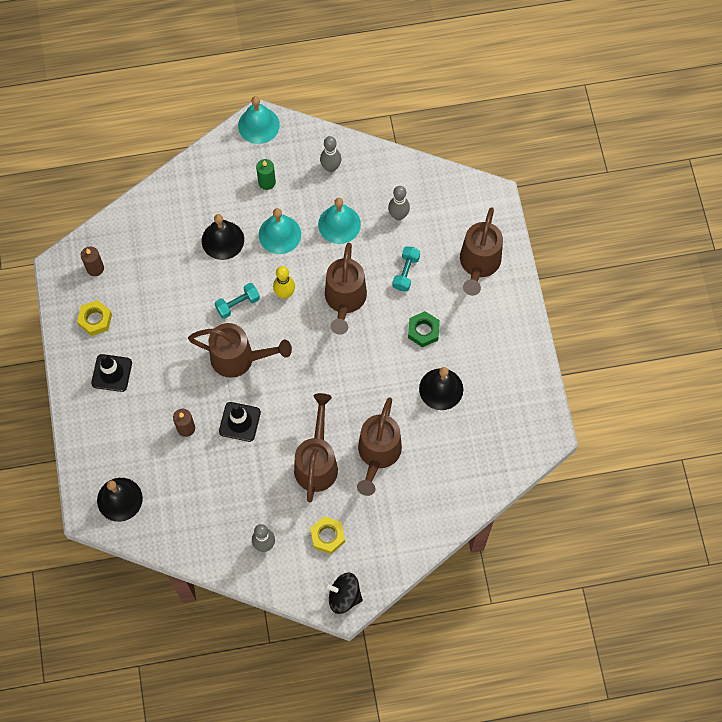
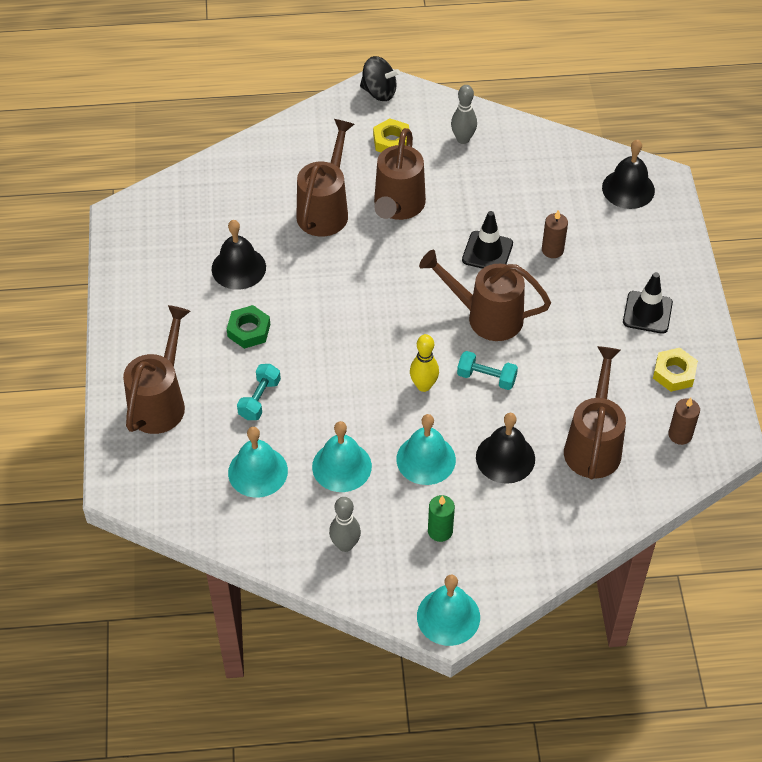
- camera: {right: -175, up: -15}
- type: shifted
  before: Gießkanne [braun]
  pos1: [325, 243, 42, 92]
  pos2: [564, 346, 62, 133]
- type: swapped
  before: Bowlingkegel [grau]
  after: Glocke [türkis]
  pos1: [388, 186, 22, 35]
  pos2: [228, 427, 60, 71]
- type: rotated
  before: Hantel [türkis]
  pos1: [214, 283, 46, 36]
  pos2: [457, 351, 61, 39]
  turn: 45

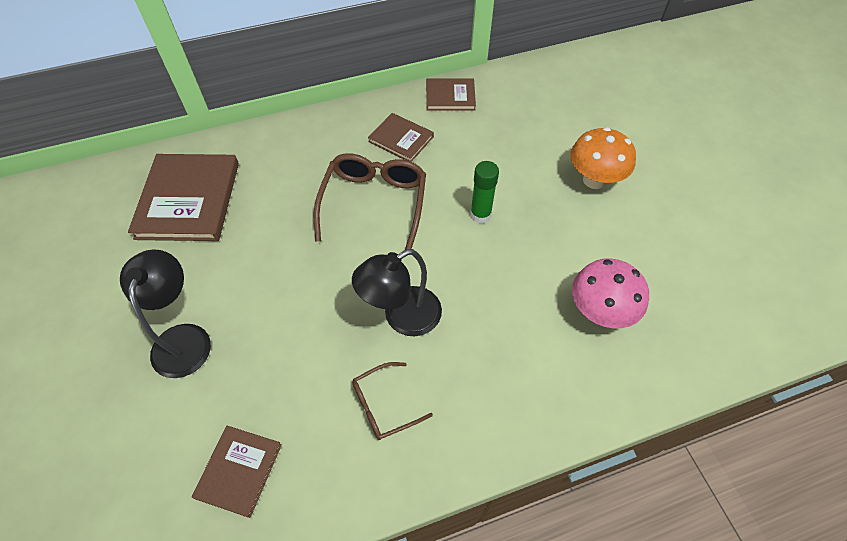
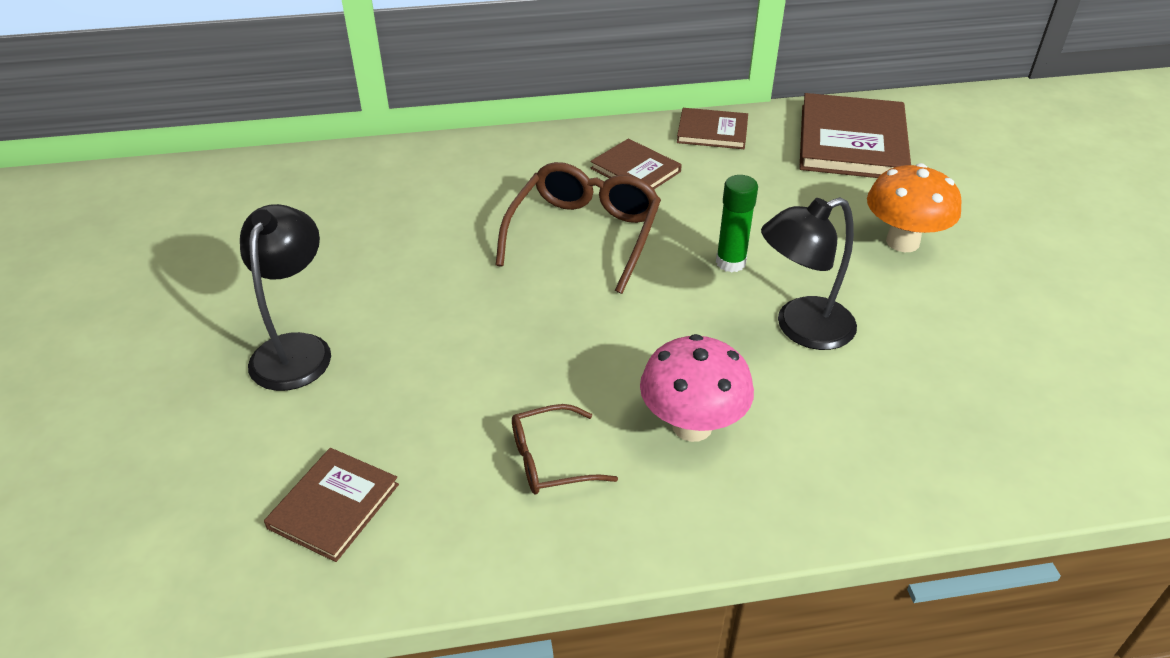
- camera: {right: 10, up: -15}
- type: shifted
  before: Buch [braun]
  pos1: [128, 154, 111, 87]
  pos2: [799, 93, 112, 85]
- type: shifted
  before: Lampe [schwarz]
  pos1: [352, 249, 90, 87]
  pos2: [761, 197, 96, 153]
- type: shifted
  before: Pilz [rosa]
  pos1: [572, 258, 77, 70]
  pos2: [640, 334, 114, 108]

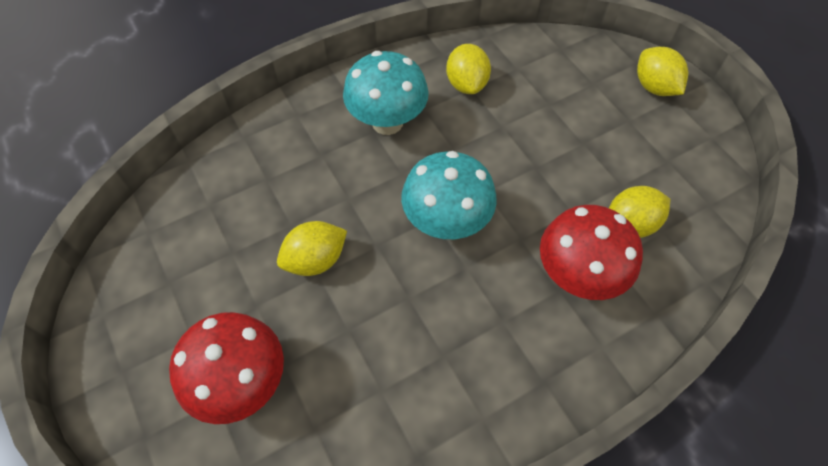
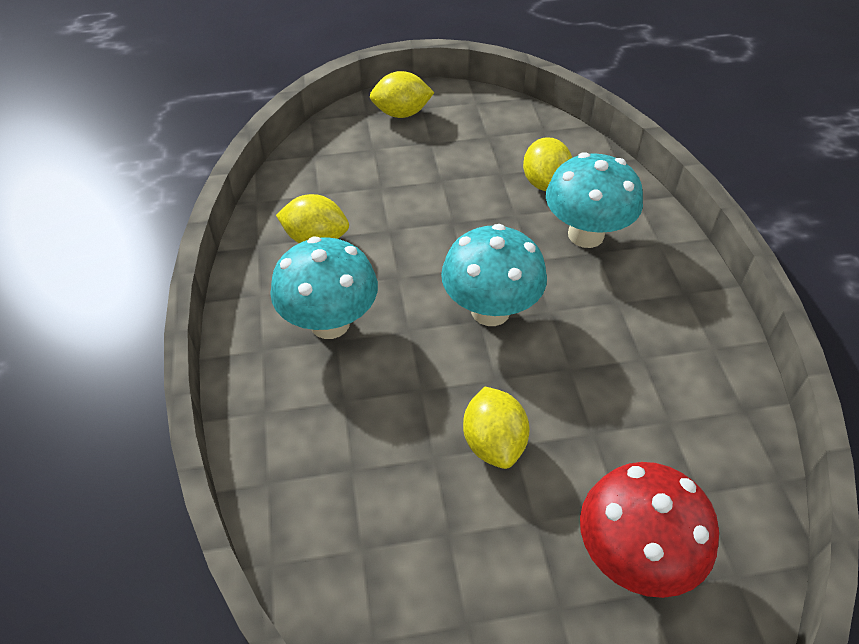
- camera: {right: -70, up: -10}
- type: repainted
  before: Pilz [rot]
  after: Pilz [türkis]
  pos1: [540, 205, 103, 95]
  pos2: [546, 152, 97, 96]

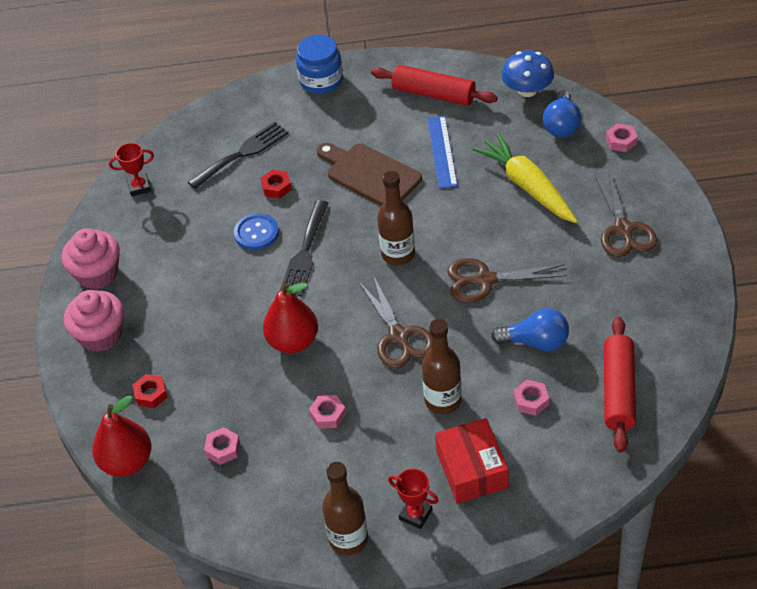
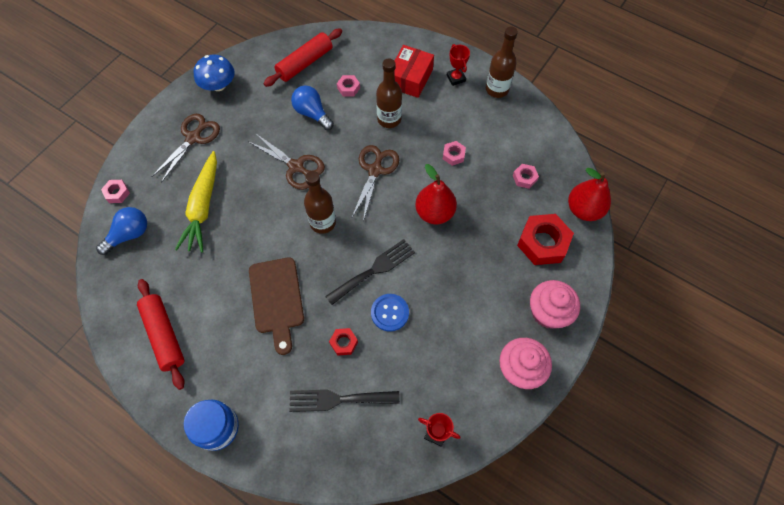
- camera: {right: -145, up: 15}
- type: gone
  before: Lineal [blau]
  pos1: [427, 116, 31, 73]
- type: shifted
  before: Pilz [blau]
  pos1: [501, 50, 53, 47]
  pos2: [193, 55, 42, 36]
- type: scaled
  before: Sechskantmutter [rot]
  pos1: [133, 374, 35, 34]
  pos2: [517, 214, 57, 51]
  scale: 2.02

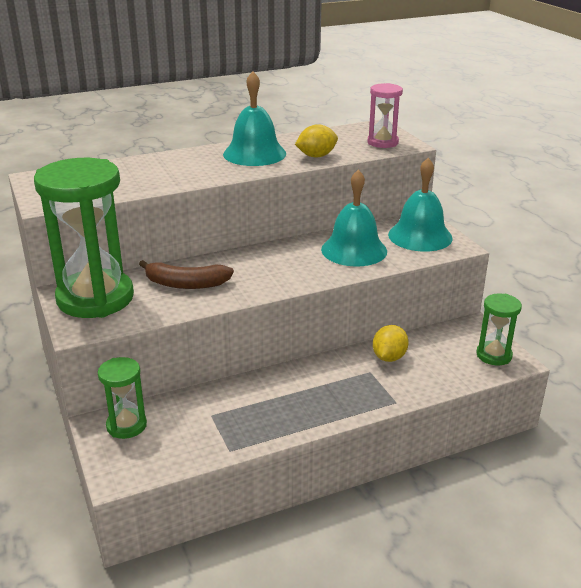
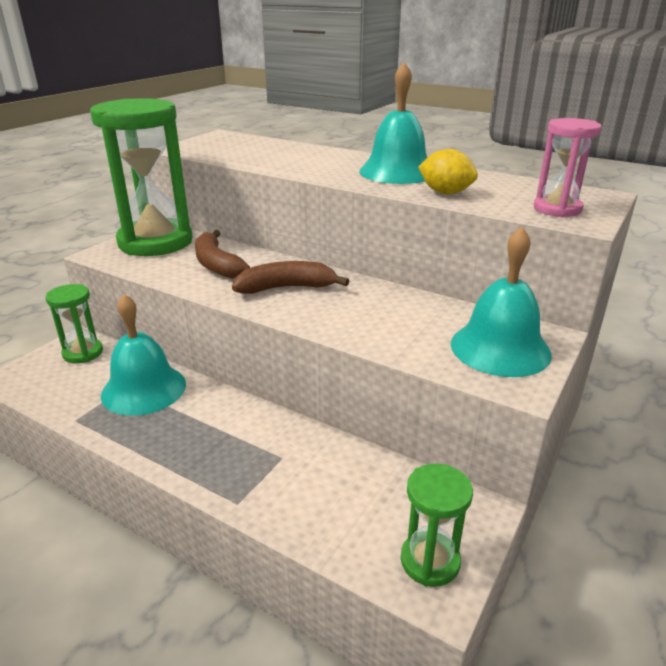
- camera: {right: 55, up: 0}
- type: gone
  before: Zitrone [gelb]
  pos1: [373, 325, 36, 37]
- type: new
  after: Banane [braun]
  pos2: [232, 261, 117, 33]
- type: shifted
  before: Glocke [türkis]
  pos1: [321, 169, 66, 98]
  pos2: [101, 294, 85, 122]

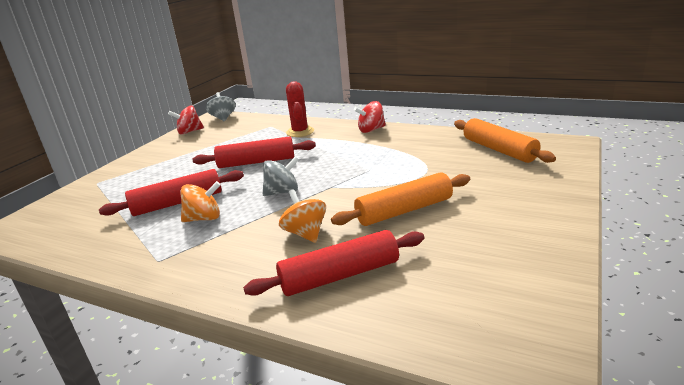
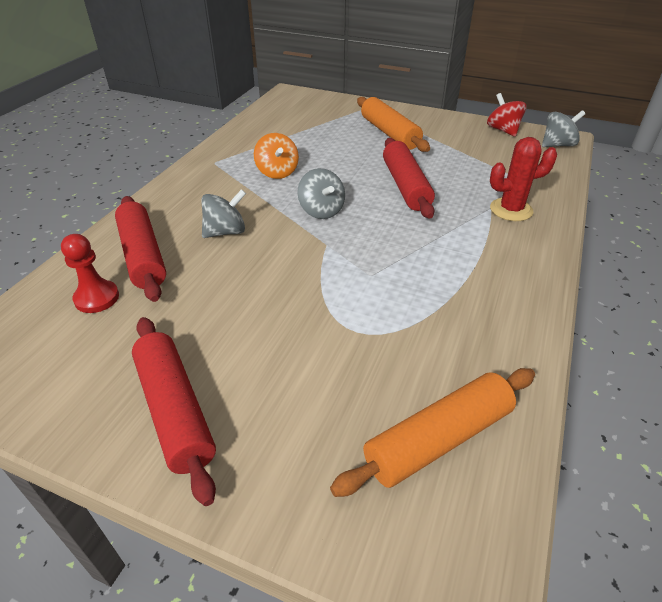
- camera: {right: 85, up: 15}
- type: gone
  before: Kreisel [rot]
  pos1: [354, 101, 32, 32]
- type: new
  after: Bauer [rot]
  pos2: [61, 234, 58, 79]
- type: shifted
  before: Nudelholz [rot]
  pos1: [99, 169, 145, 47]
  pos2: [132, 317, 84, 189]
- type: shifted
  before: Nudelholz [orange]
  pos1: [331, 172, 139, 54]
  pos2: [357, 97, 73, 55]
- type: repainted
  before: Kreisel [orange]
  after: Kreisel [grau]
  pos1: [279, 189, 47, 54]
  pos2: [202, 189, 44, 49]

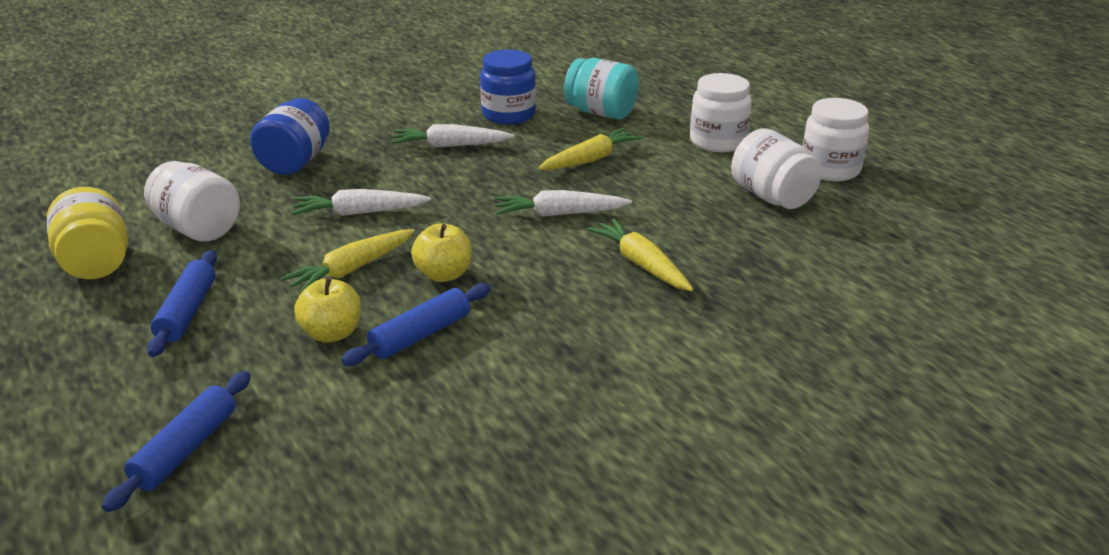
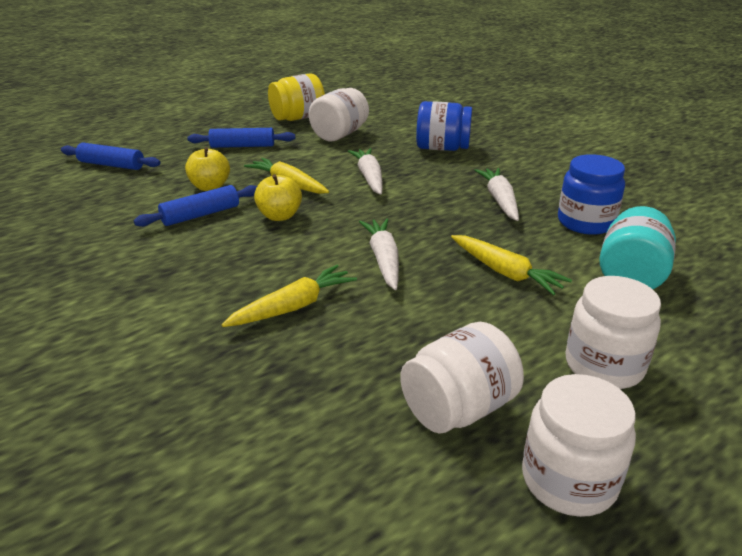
- camera: {right: 85, up: 0}
- type: rotated
  before: Nudelholz [blau]
  pos1: [341, 283, 150, 83]
  pos2: [133, 185, 124, 42]
  turn: -75

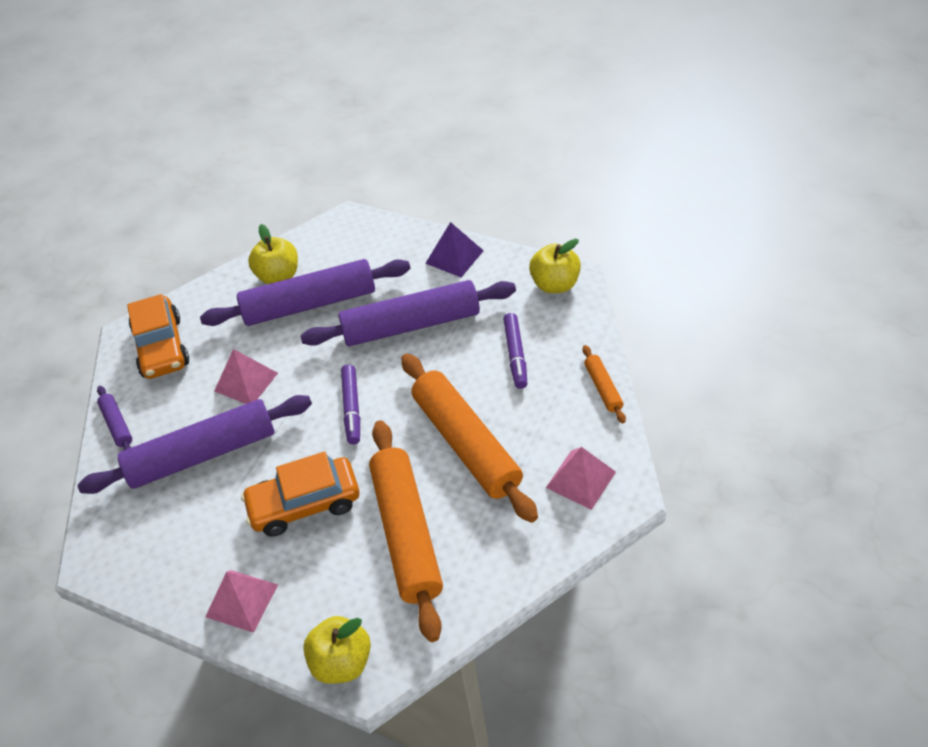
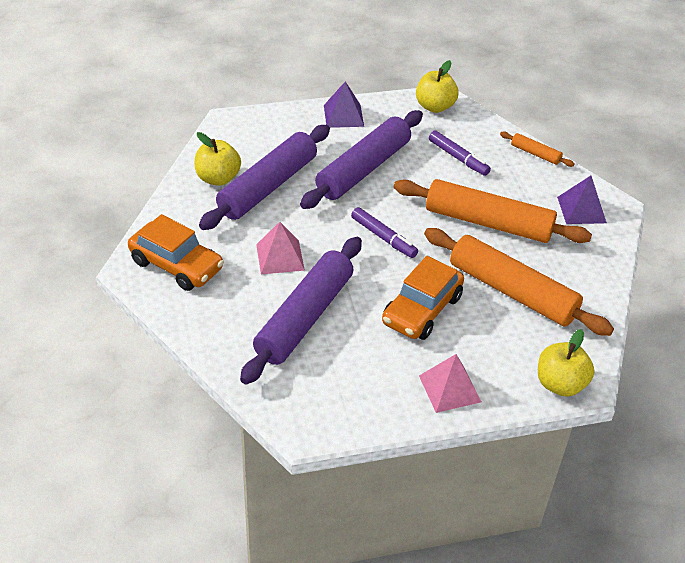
- camera: {right: -45, up: -5}
- type: gone
  before: Nudelholz [lila]
  pos1: [97, 386, 35, 64]
- type: repainted
  before: Pyramide [rosa]
  after: Pyramide [lila]
  pos1: [546, 447, 70, 63]
  pos2: [557, 176, 50, 48]

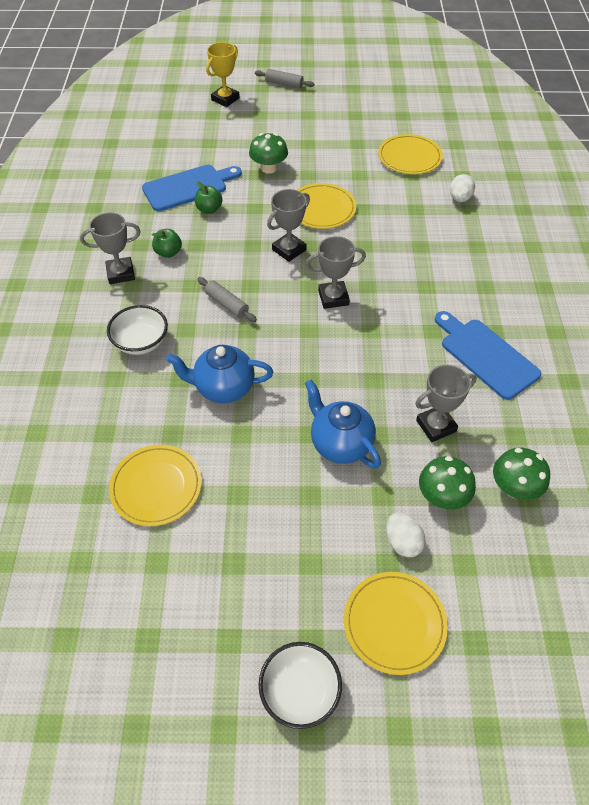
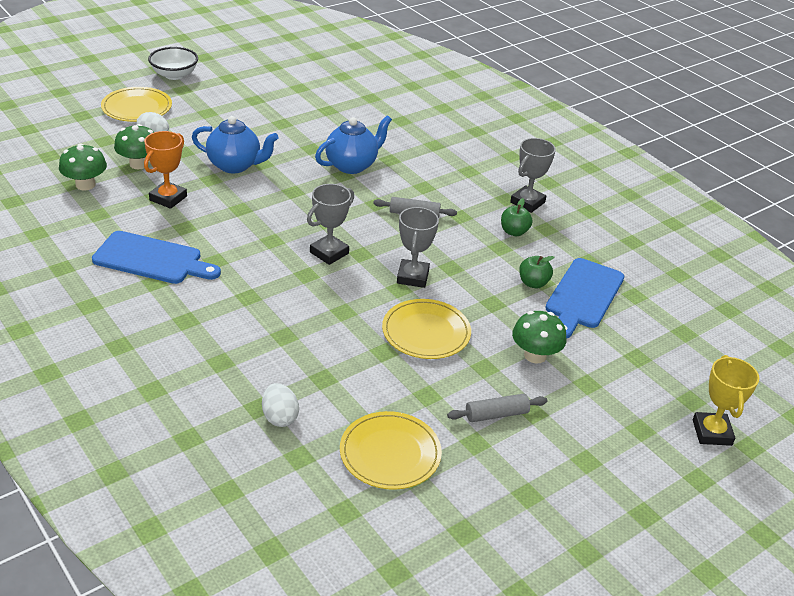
- camera: {right: 140, up: -15}
- type: gone
  before: Schüssel [weiß]
  pos1: [107, 305, 61, 50]
- type: gone
  before: Teller [gelb]
  pos1: [109, 445, 93, 81]
- type: shifted
  before: Nudelholz [grau]
  pos1: [255, 69, 59, 20]
  pos2: [447, 394, 100, 28]
- type: repainted
  before: Pokal [grau]
  after: Pokal [orange]
  pos1: [415, 365, 62, 77]
  pos2: [144, 131, 43, 78]

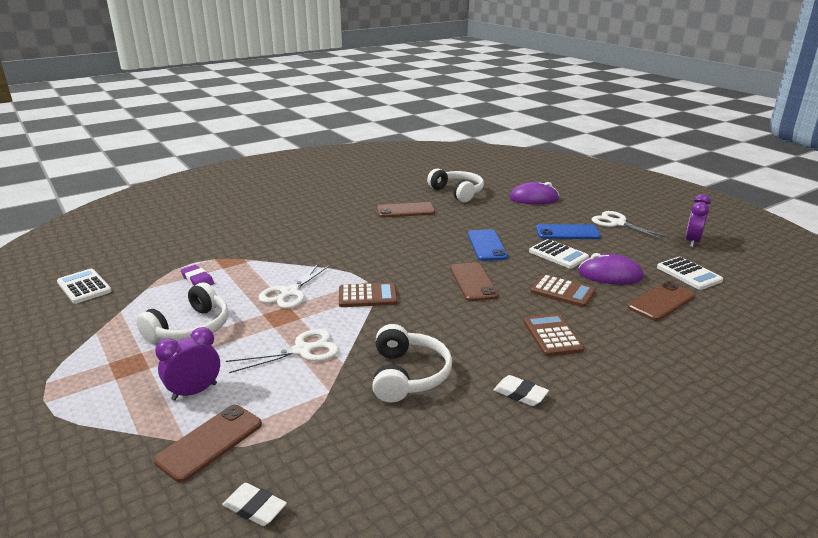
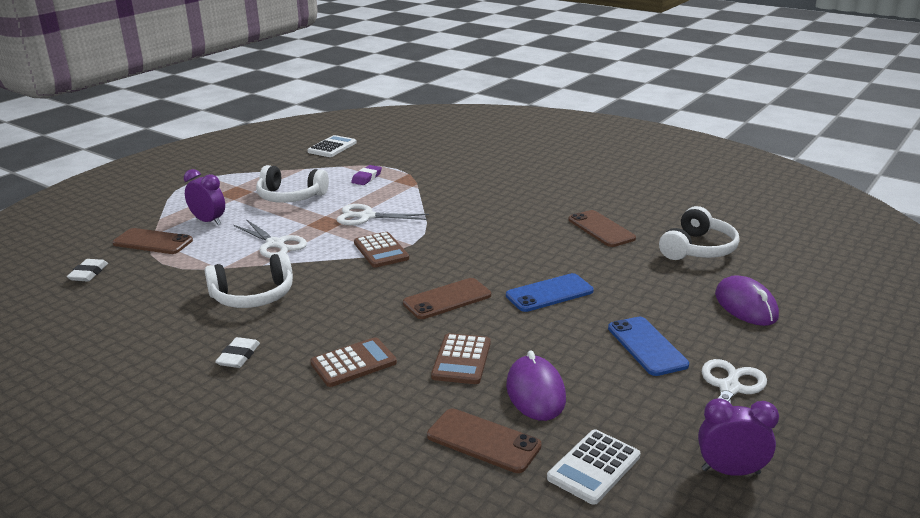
- camera: {right: 70, up: 0}
- type: gone
  before: Taschenrechner [weiß]
  pos1: [529, 239, 60, 30]

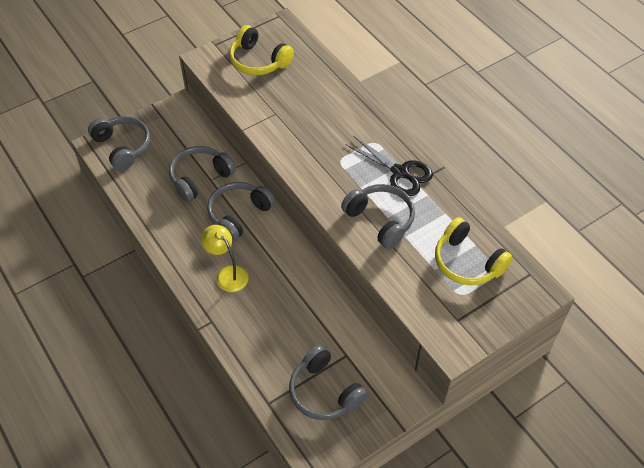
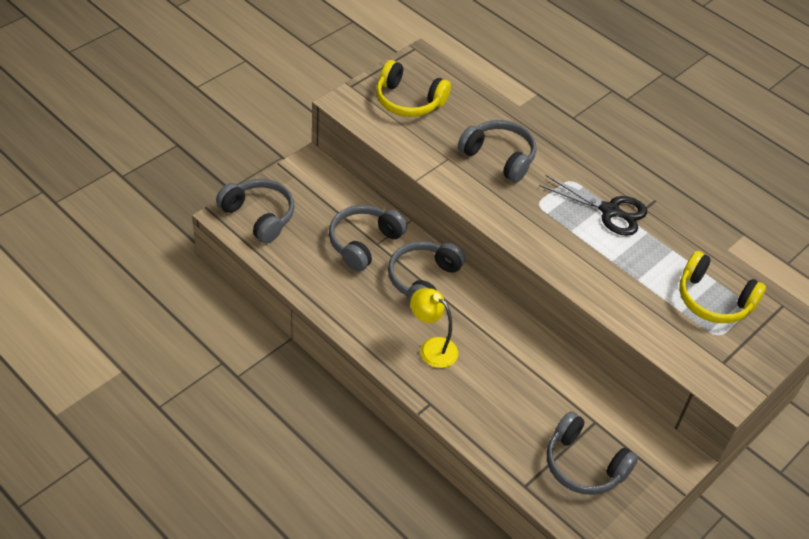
- camera: {right: -15, up: -5}
- type: shifted
  before: Kopfhörer [grau]
  pos1: [341, 184, 74, 65]
  pos2: [458, 120, 78, 62]

